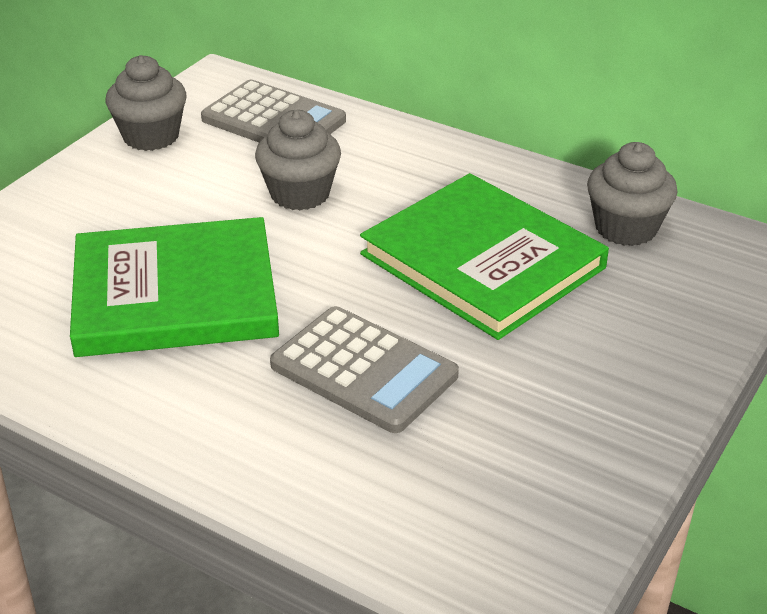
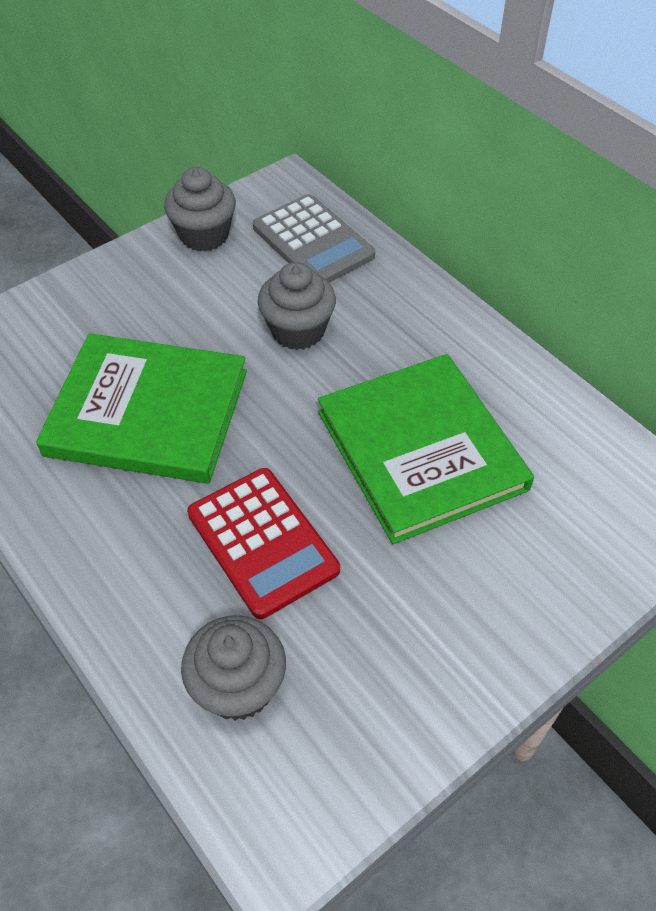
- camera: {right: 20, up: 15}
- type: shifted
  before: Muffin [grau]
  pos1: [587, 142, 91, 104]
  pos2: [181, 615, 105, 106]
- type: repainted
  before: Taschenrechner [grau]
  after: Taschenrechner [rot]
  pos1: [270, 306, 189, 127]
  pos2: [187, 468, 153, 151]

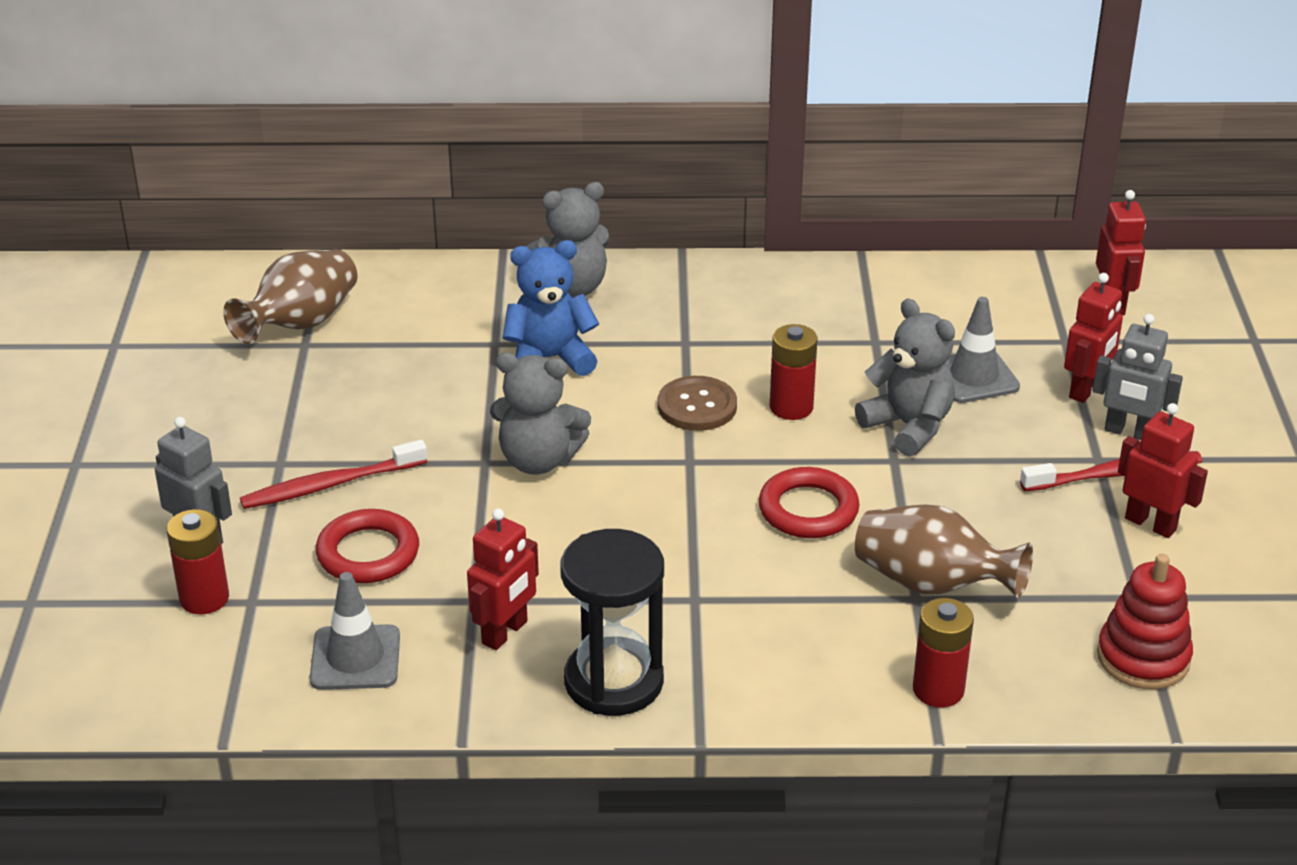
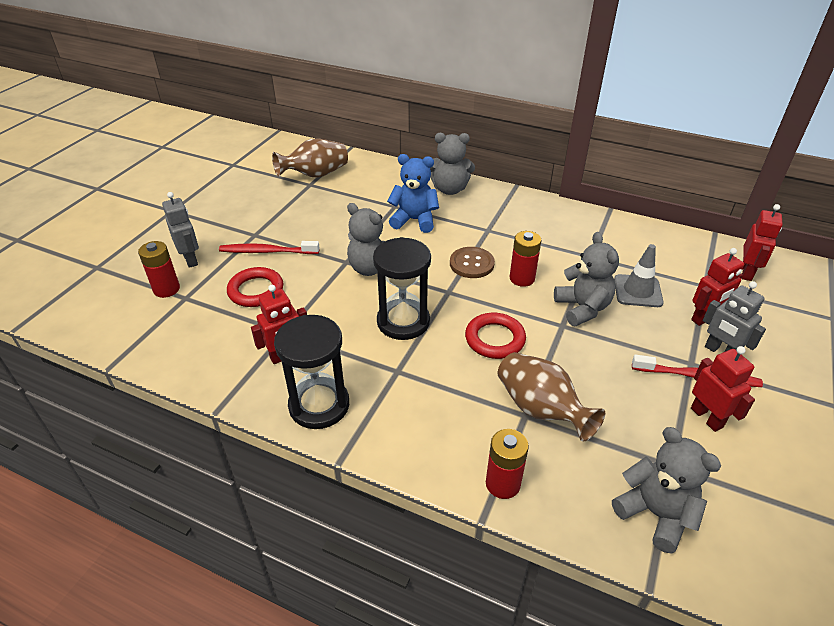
- camera: {right: 25, up: 5}
- type: gone
  before: Leitkegel [grau]
  pos1: [310, 572, 90, 118]
- type: new
  after: Sanduhr [schwarz]
  pos2: [373, 237, 58, 103]
- type: swapped
  before: Stapelspielzeug [rot]
  after: Teddybär [grau]
  pos1: [1097, 554, 96, 135]
  pos2: [612, 427, 109, 126]

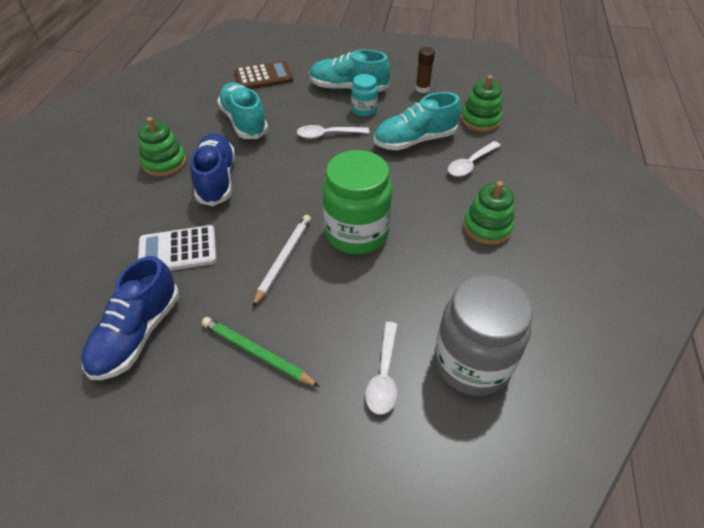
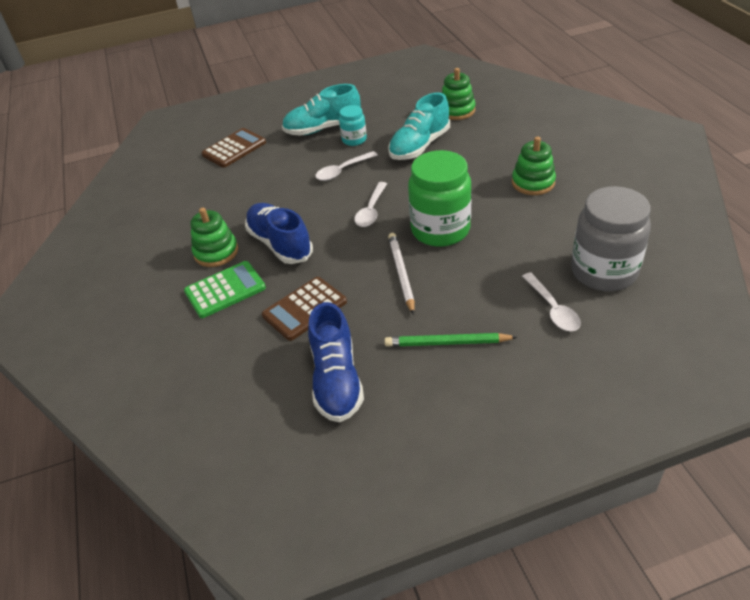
- camera: {right: -25, up: -5}
- type: gone
  before: Schuh [türkis]
  pos1: [217, 83, 51, 56]
- type: gone
  before: Klebestift [braun]
  pos1: [416, 47, 19, 46]
- type: new
  after: Taschenrechner [grün]
  pos2: [184, 261, 82, 57]
- type: shifted
  before: Löffel [weiß]
  pos1: [448, 141, 53, 36]
  pos2: [354, 182, 33, 45]
- type: repainted
  before: Taschenrechner [weiß]
  after: Taschenrechner [braun]
  pos1: [138, 225, 79, 46]
  pos2: [262, 277, 85, 64]

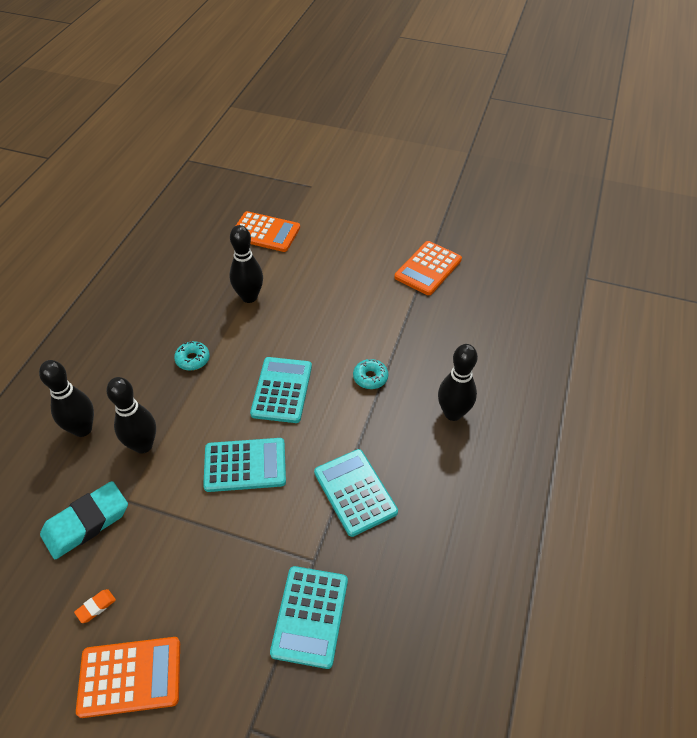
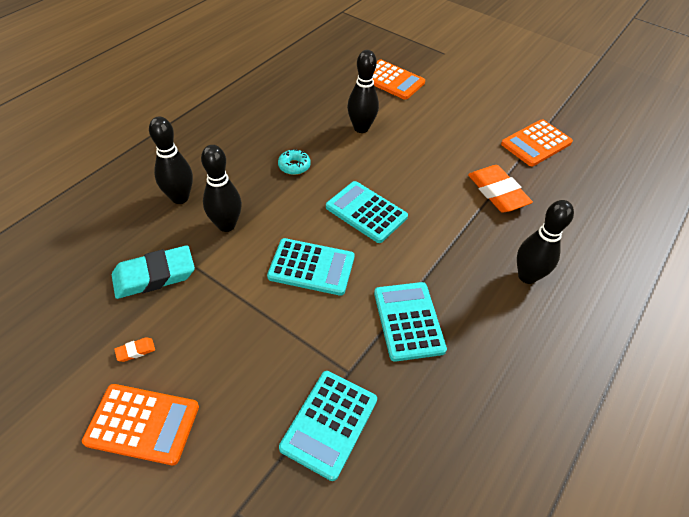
- camera: {right: 15, up: 0}
- type: gone
  before: Donut [türkis]
  pos1: [353, 359, 35, 30]
- type: new
  after: Radiergummi [orange]
  pos2: [468, 165, 65, 47]
- type: rotated
  before: Taschenrechner [türkis]
  pos1: [250, 357, 62, 66]
  pos2: [326, 181, 82, 62]
  turn: -75

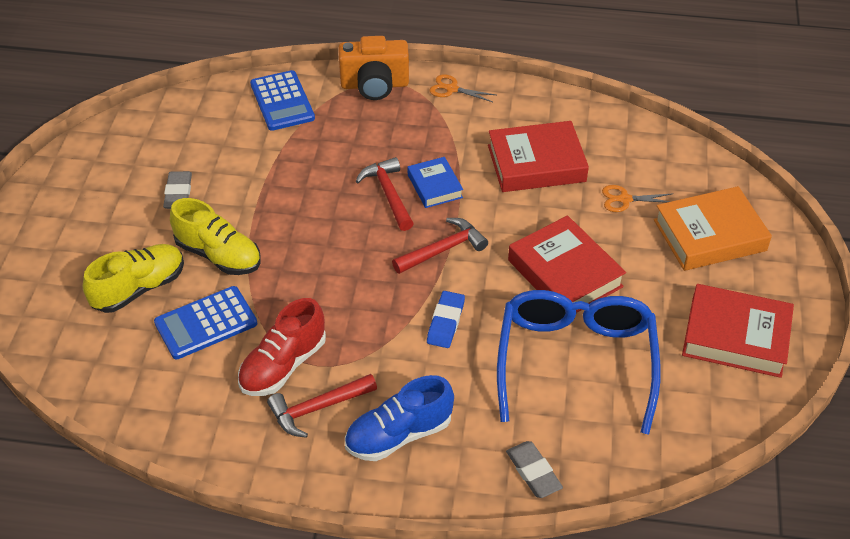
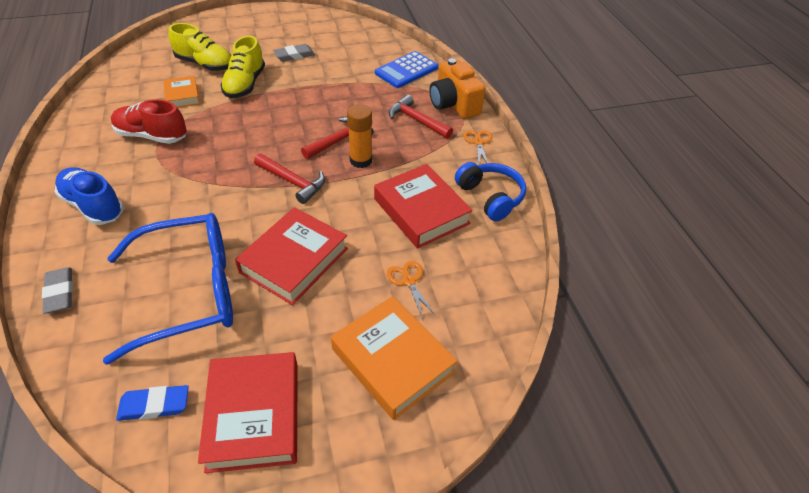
- camera: {right: 65, up: 0}
- type: new
  after: Kopfhörer [blau]
  pos2: [455, 162, 71, 59]
- type: shifted
  before: Hammer [rot]
  pos1: [267, 374, 110, 64]
  pos2: [389, 95, 64, 44]
- type: shifted
  before: Radiergummi [blau]
  pos1: [427, 291, 38, 57]
  pos2: [116, 385, 73, 36]
- type: swapped
  before: Taschenrechner [blau]
  after: Buch [orange]
  pos1: [154, 286, 103, 73]
  pos2: [164, 76, 36, 32]
- type: swapped
  before: Buch [blau]
  after: Klebestift [orange]
  pos1: [408, 157, 55, 51]
  pos2: [347, 104, 25, 64]
- type: rotated
  before: Radiergummi [grau]
  pos1: [506, 441, 57, 57]
  pos2: [42, 267, 31, 47]
  turn: -60

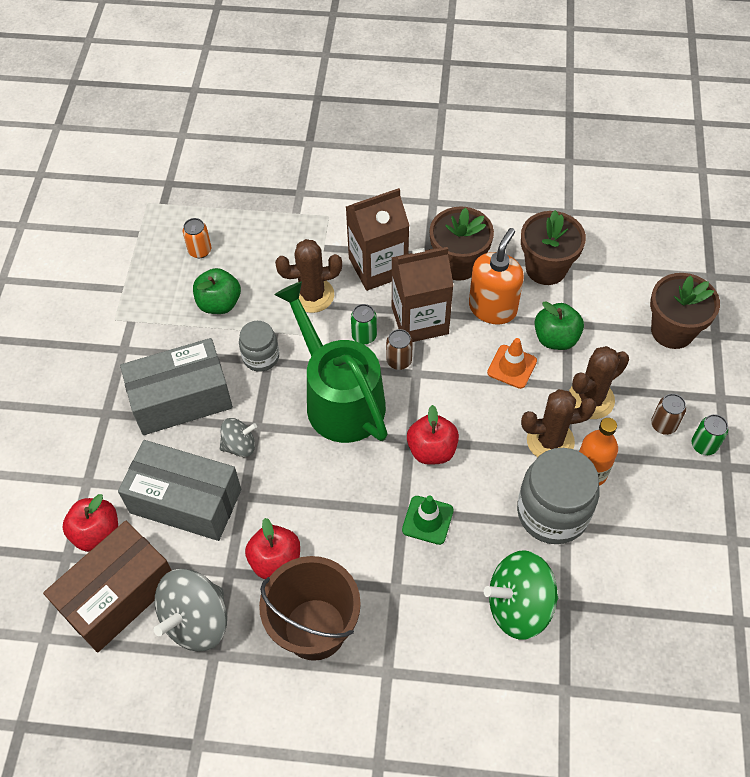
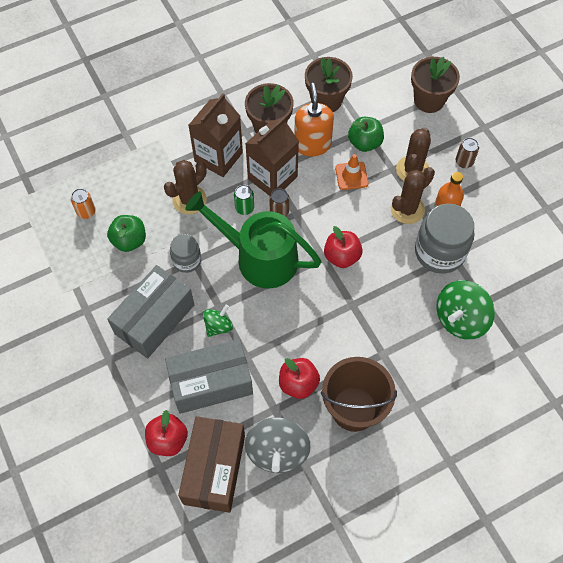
- camera: {right: -35, up: 5}
- type: gone
  before: Leitkegel [grün]
  pos1: [402, 495, 52, 50]
- type: gone
  before: Dose [grün]
  pos1: [692, 414, 36, 41]
- type: repainted
  before: Kreisel [grau]
  after: Kreisel [grün]
  pos1: [220, 418, 37, 39]
  pos2: [203, 305, 30, 32]

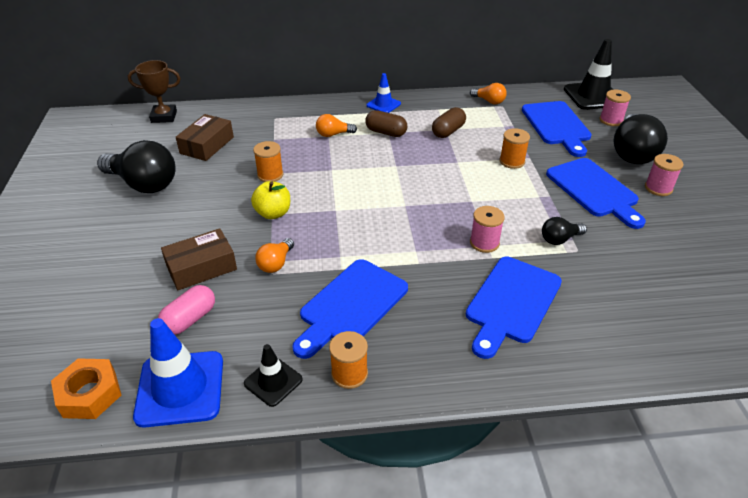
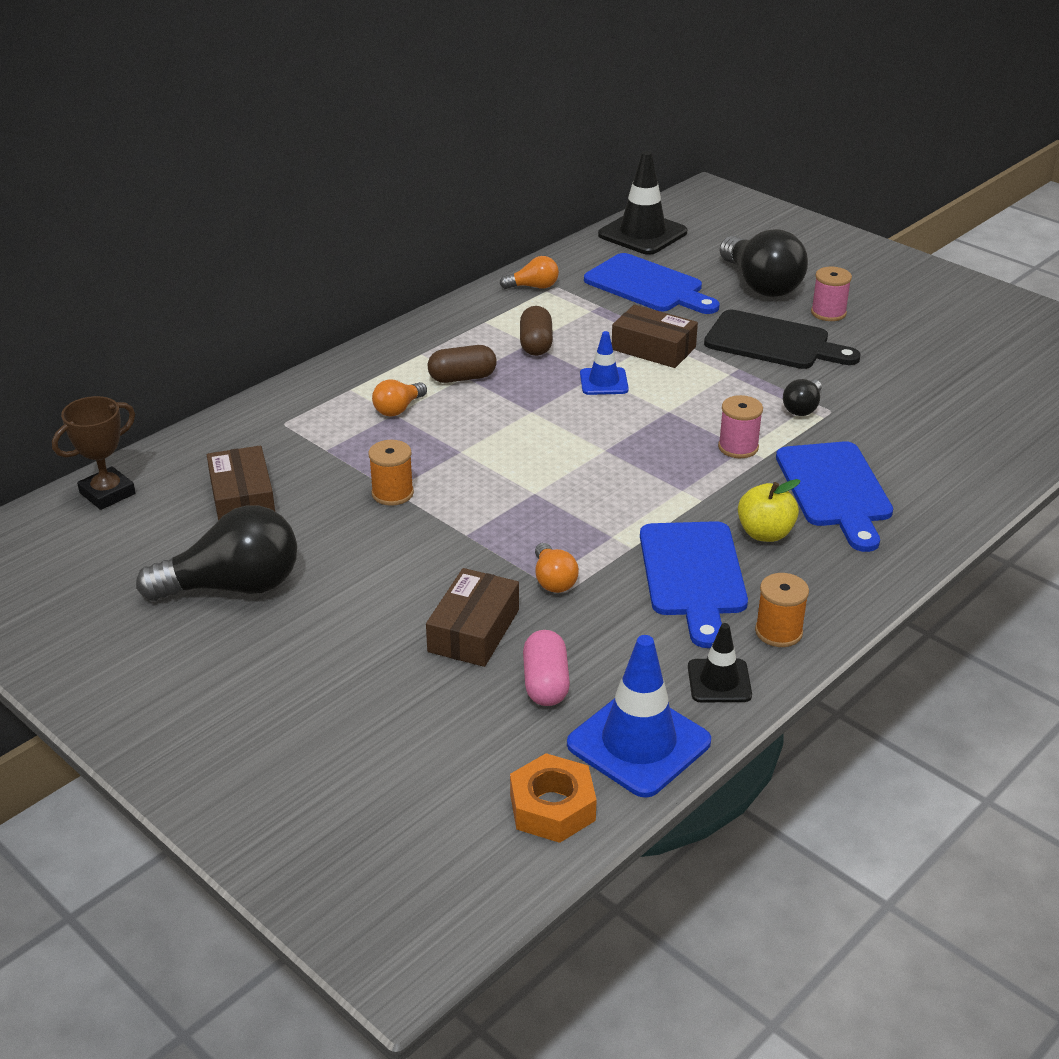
- camera: {right: -40, up: -5}
- type: gone
  before: Garnrolle [rosa]
  pos1: [599, 90, 32, 36]
- type: shifted
  before: Apfel [gelb]
  pos1: [251, 181, 39, 38]
  pos2: [738, 479, 63, 63]
- type: shifted
  before: Leitkegel [blau]
  pos1: [366, 73, 35, 40]
  pos2: [580, 331, 49, 64]
- type: swapped
  before: Garnrolle [orange]
  after: Schachtel [braun]
  pos1: [500, 128, 30, 41]
  pos2: [612, 304, 86, 64]
- type: repainted
  before: Schneidebrett [blau]
  after: Schneidebrett [schwarz]
  pos1: [546, 158, 100, 71]
  pos2: [704, 310, 156, 59]

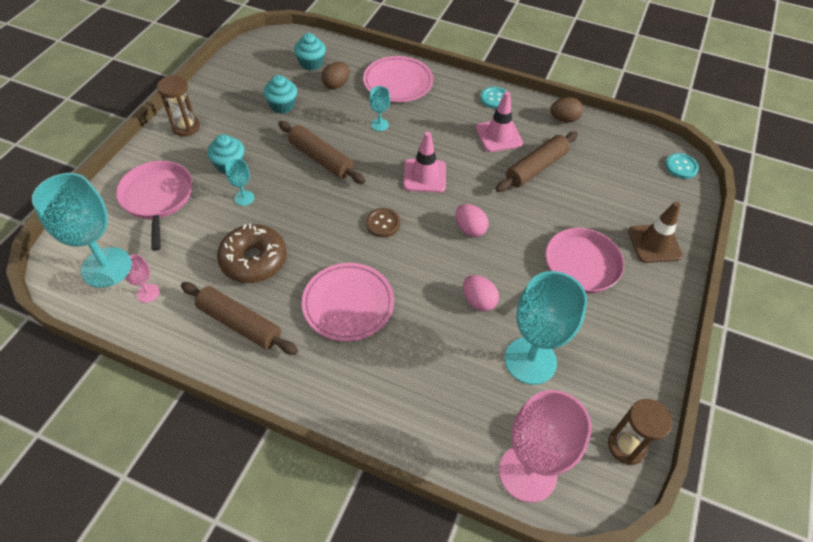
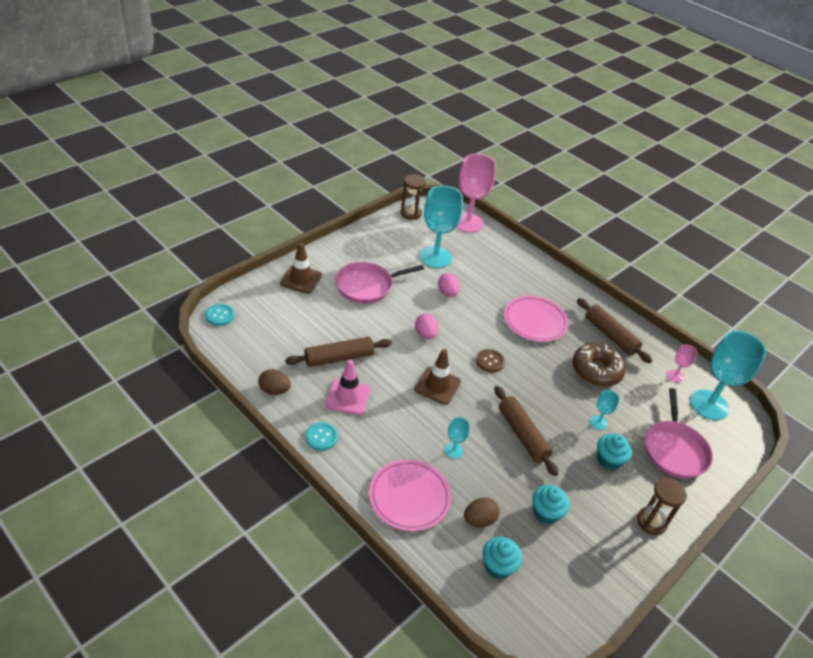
- camera: {right: -160, up: -10}
- type: repainted
  before: Leitkegel [rosa]
  after: Leitkegel [braun]
  pos1: [403, 132, 43, 61]
  pos2: [414, 349, 47, 56]

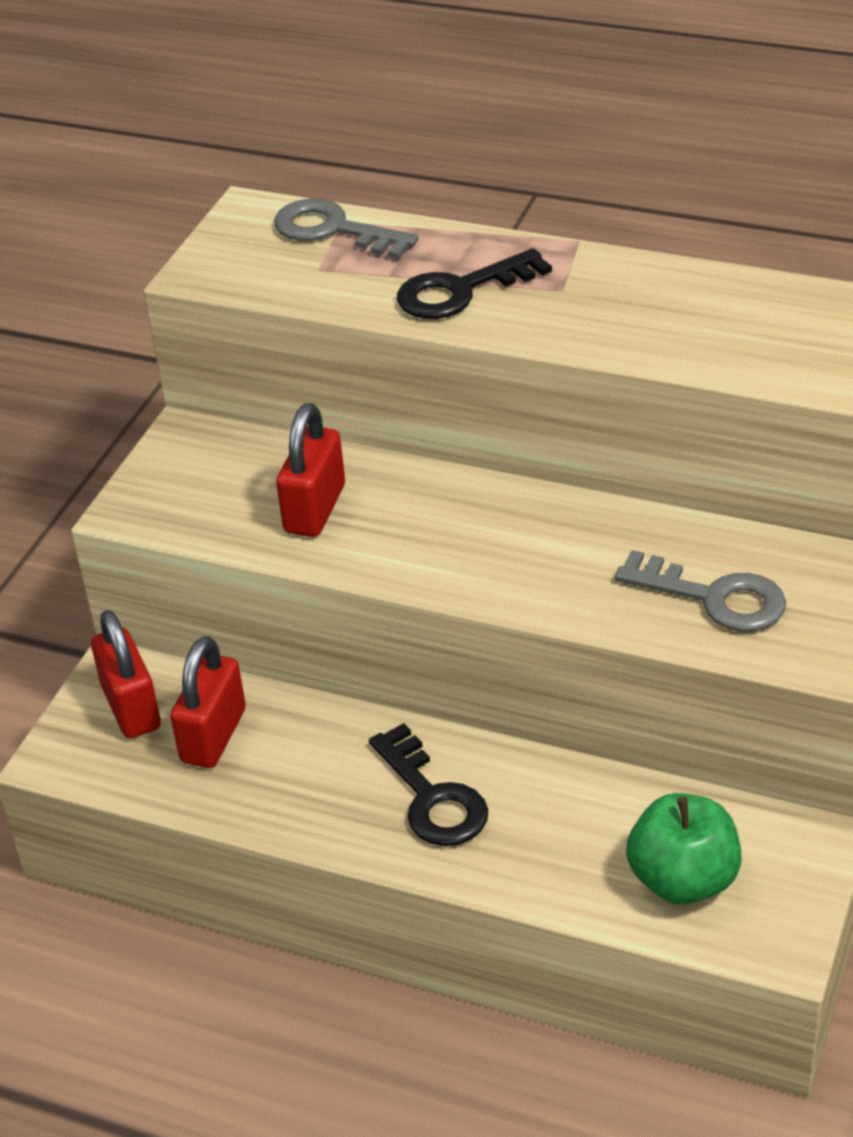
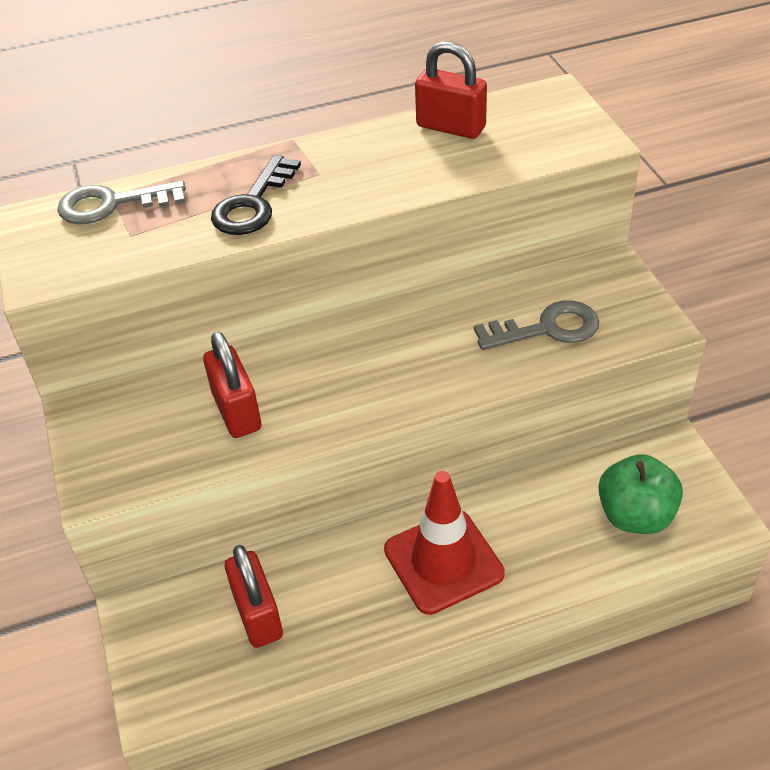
- camera: {right: -40, up: 5}
- type: shifted
  before: Vorhängeschloss [rot]
  pos1: [91, 610, 70, 128]
  pos2: [415, 41, 72, 98]
- type: swapped
  before: Schlüssel [schwarz]
  after: Leitkegel [rot]
  pos1: [369, 723, 119, 123]
  pos2: [384, 471, 121, 144]

